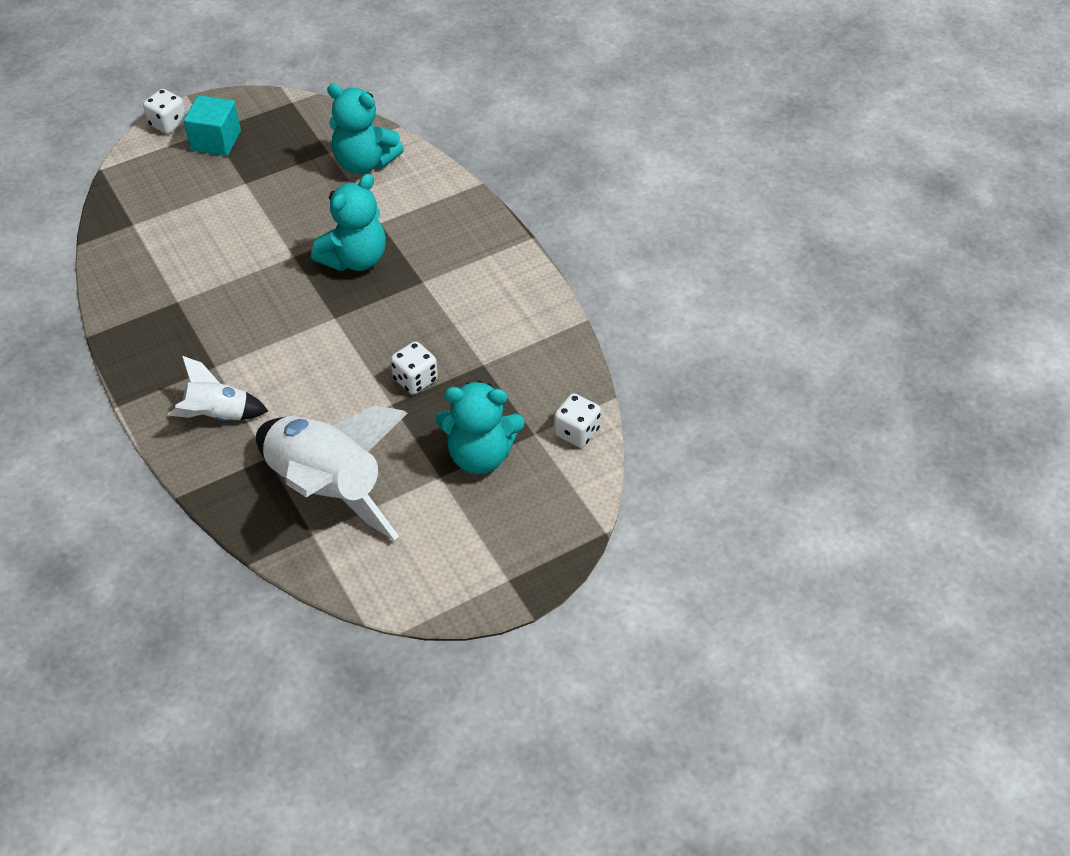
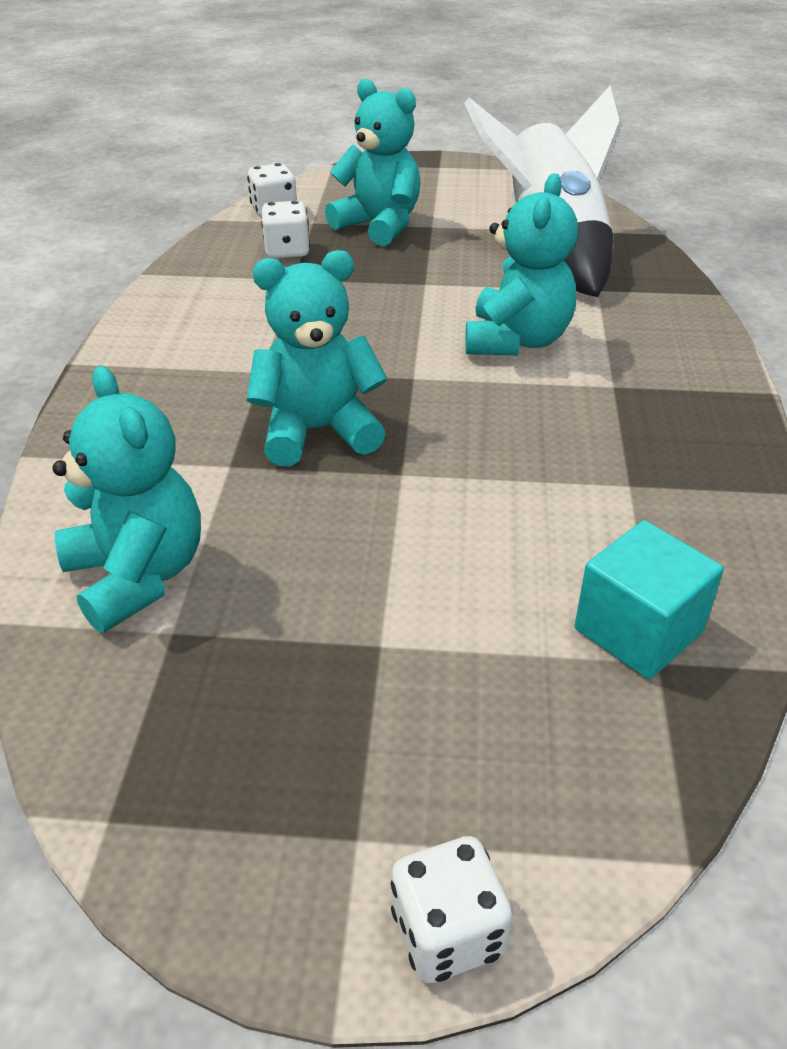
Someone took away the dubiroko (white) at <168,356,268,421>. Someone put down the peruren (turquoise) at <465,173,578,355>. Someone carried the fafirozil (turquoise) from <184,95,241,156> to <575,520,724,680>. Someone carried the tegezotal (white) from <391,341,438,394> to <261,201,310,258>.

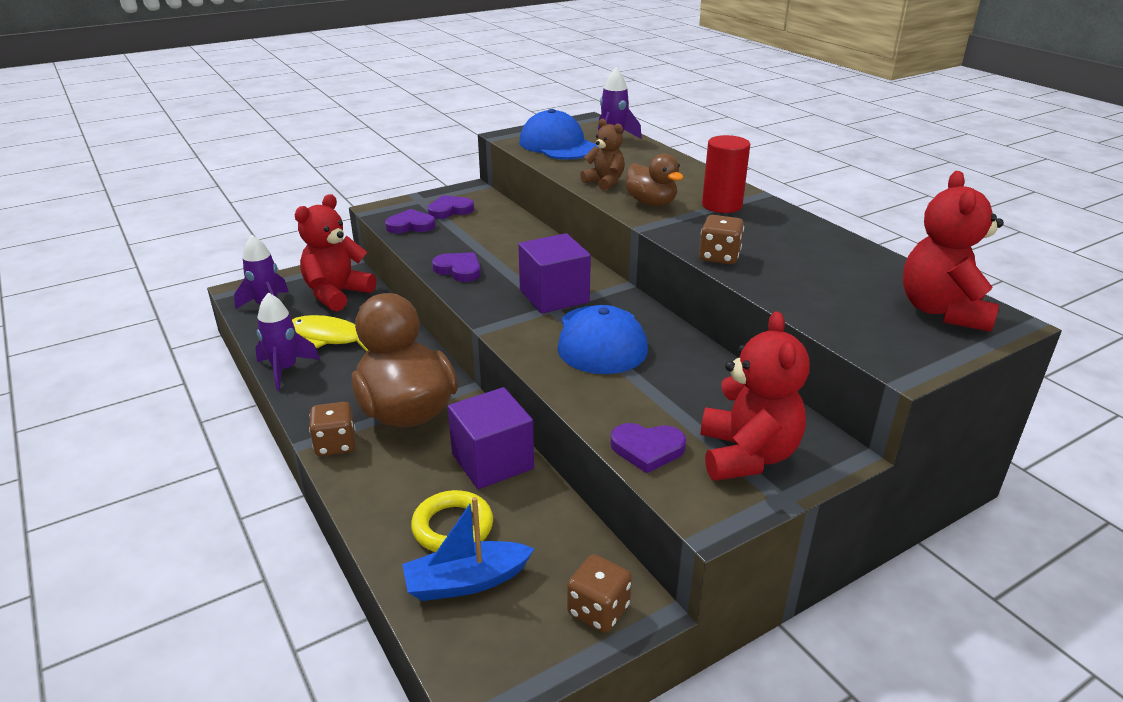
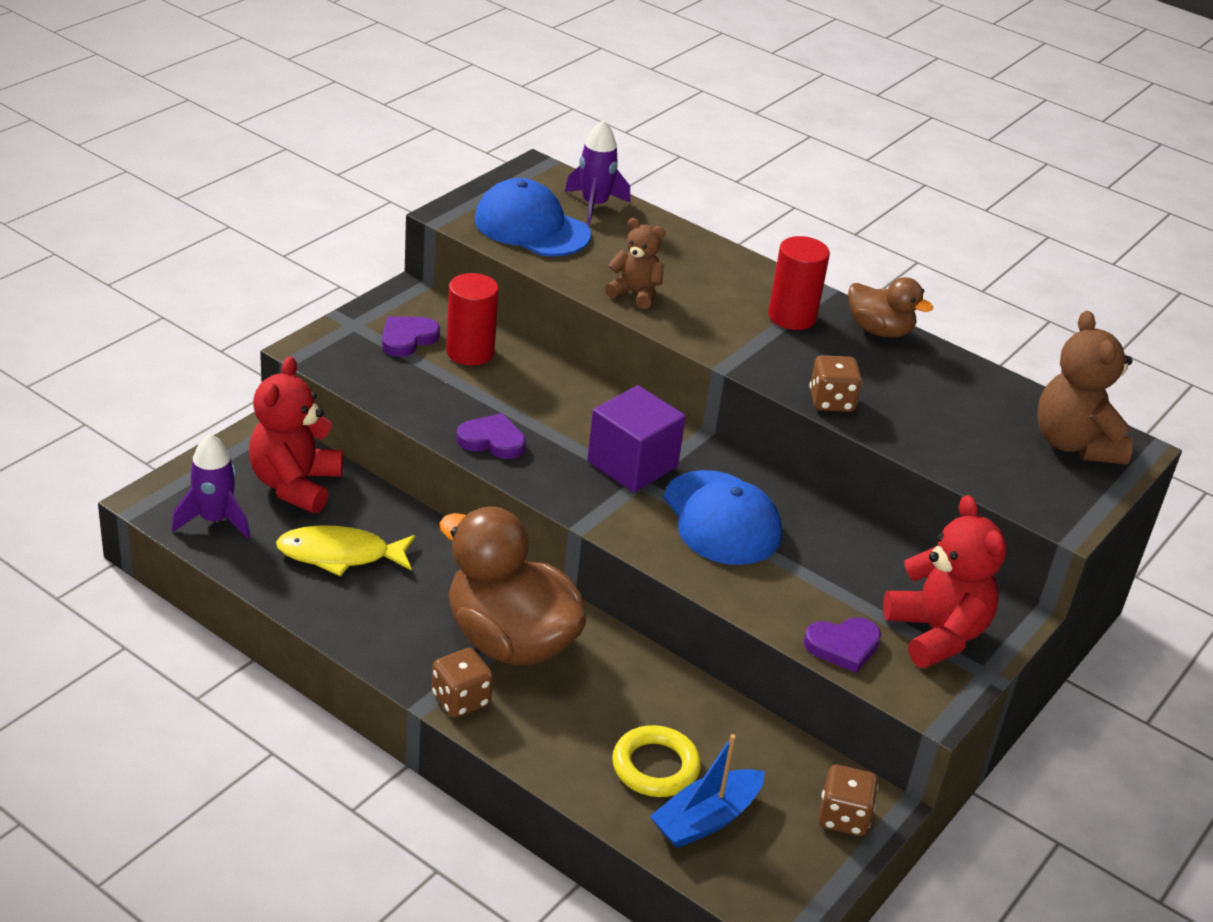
Someone took away the dubiroko (purple) at <255,293,320,391>. Someone took away the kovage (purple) at <385,209,435,233>. Someone took away the fafirozil (purple) at <448,387,534,489>. Someone put down the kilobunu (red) at <446,273,499,366>. Someone carried the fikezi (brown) from <625,153,683,206> to <848,277,933,337>. Someone repainted the peruren (red) at <903,171,1004,332>, which became the peruren (brown) at <1037,311,1133,465>.

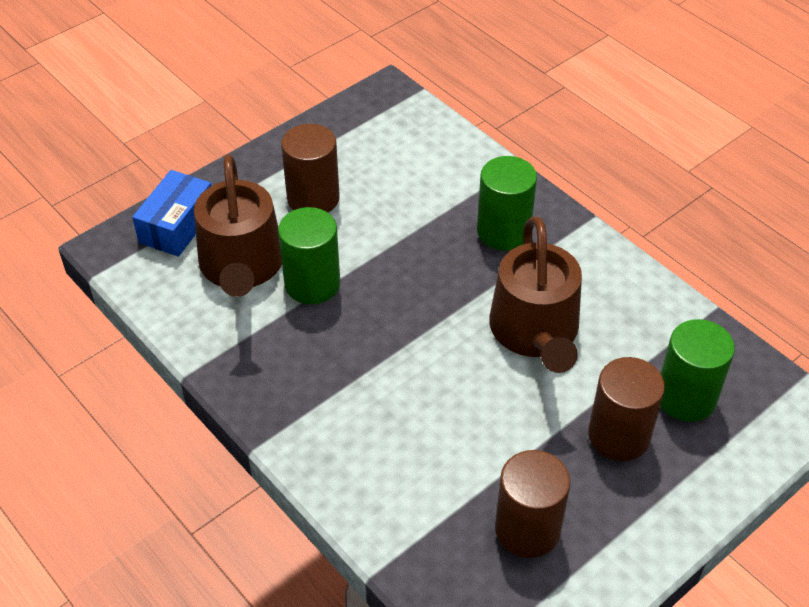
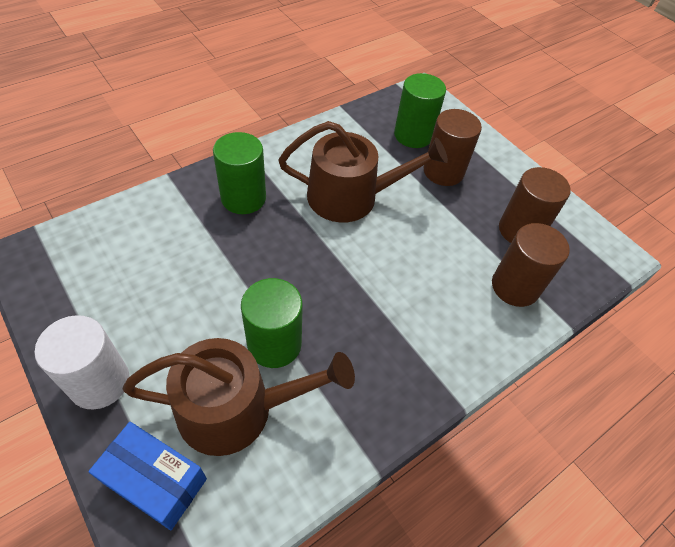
Someone put down the kilobunu (white) at <35,315,129,409>. Someone carried the kilobunu (brown) from <281,124,340,213> to <492,223,570,307>.

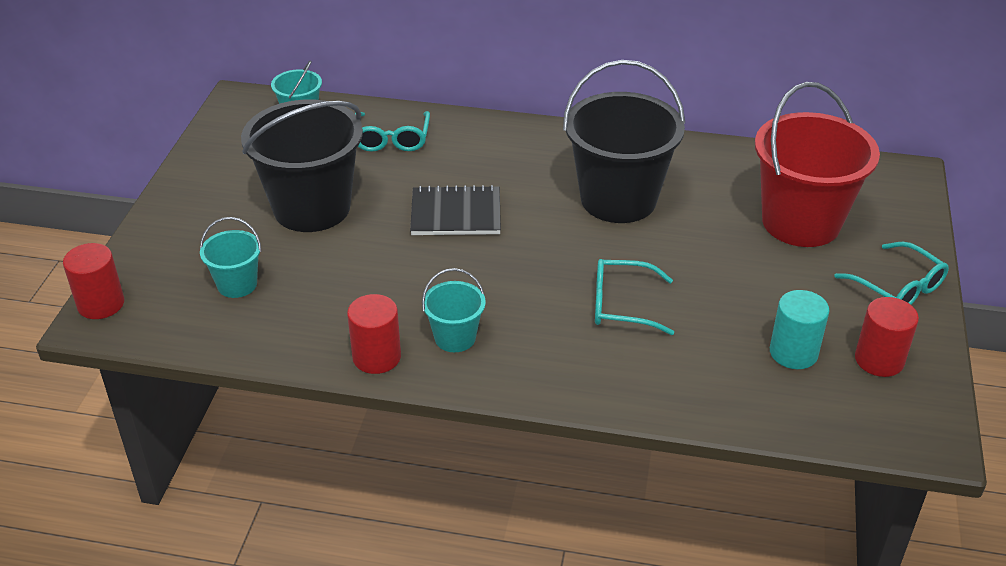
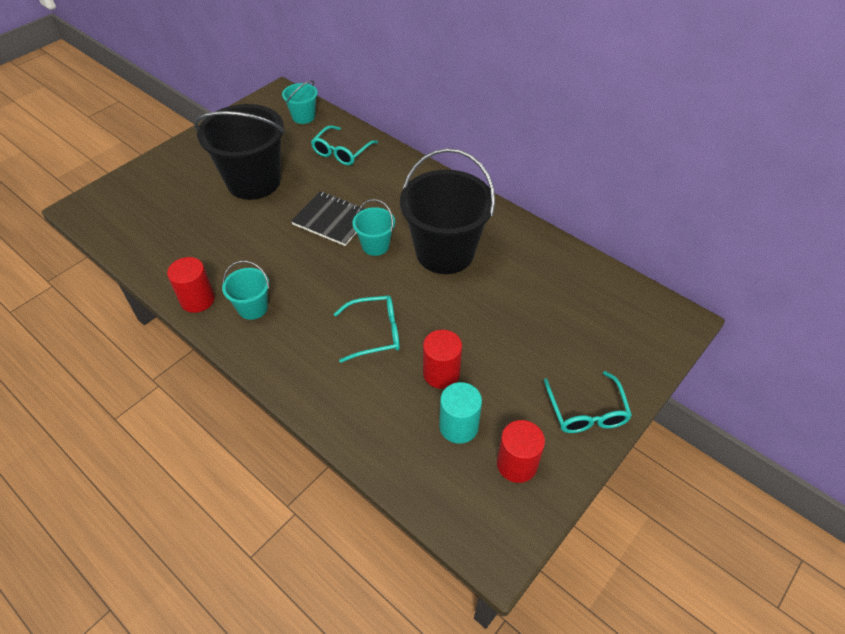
Someone took away the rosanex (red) at <755,82,880,247>. Someone carried the kilobunu (red) from <63,243,124,319> to <423,330,462,389>. Someone carried the rosanex (turquoise) from <200,217,262,298> to <352,199,395,256>. Someone rotated the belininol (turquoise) at <595,259,674,335> by 135 degrees clockwise.

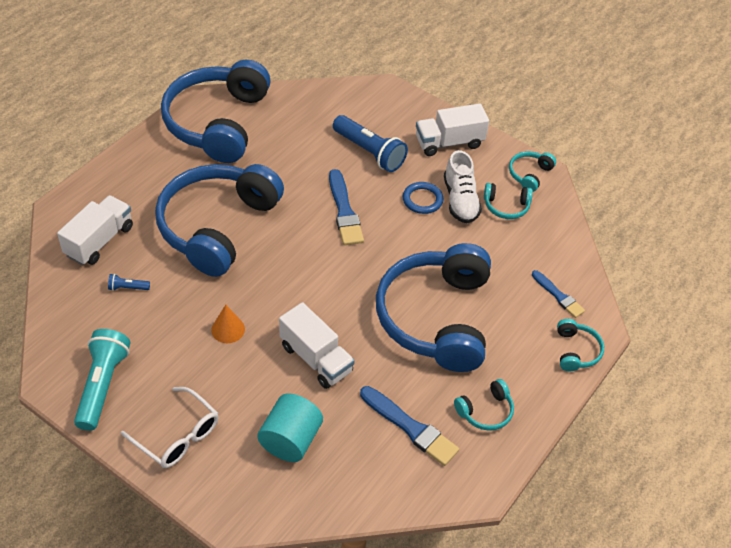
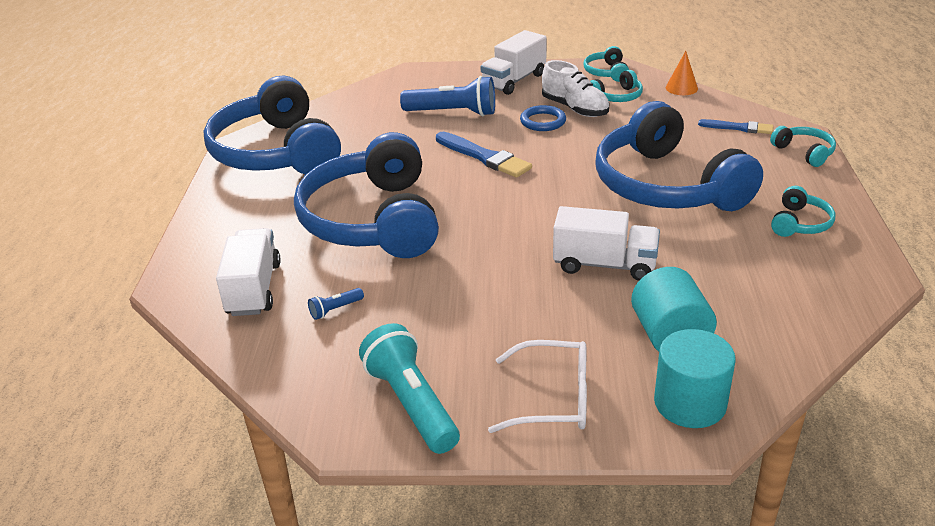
Someone took away the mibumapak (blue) at <360,386,459,466>. Someone put down the kilobunu (turquoise) at <654,329,736,428>. Someone carried the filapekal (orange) from <211,305,245,343> to <666,51,698,95>.

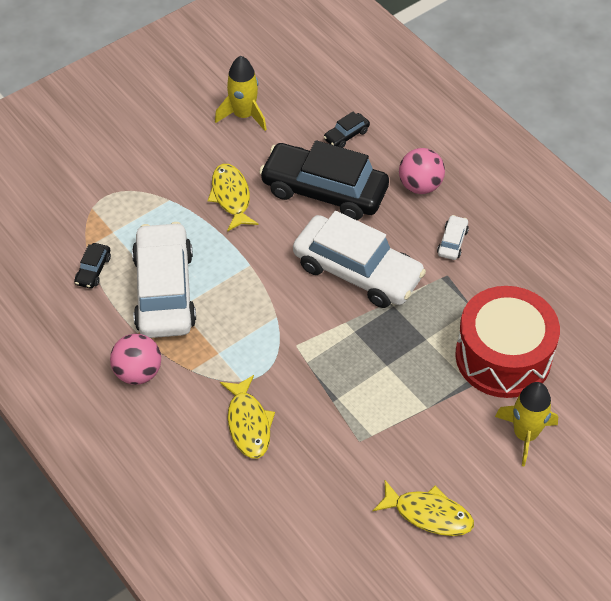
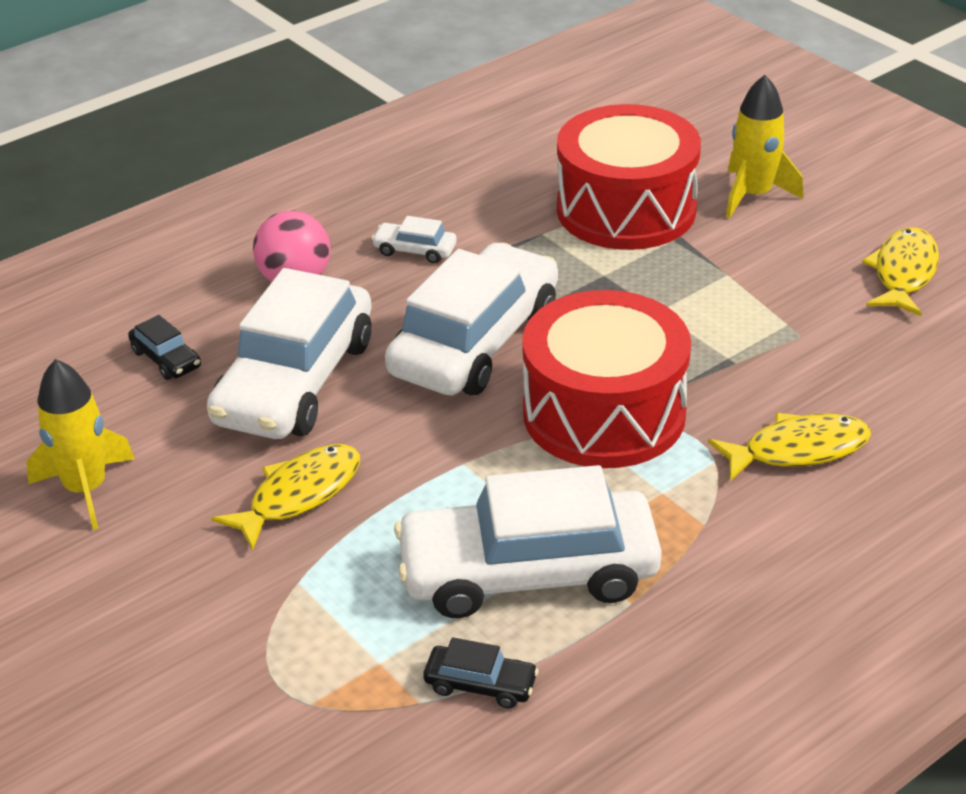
Someone took away the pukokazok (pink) at <110,334,161,385>. Someone put down the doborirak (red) at <522,290,691,468>. Someone repainted the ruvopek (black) at <259,140,389,220>, which became the ruvopek (white) at <207,268,372,439>. Someone rotated the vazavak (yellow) at <208,164,258,232> by 150 degrees clockwise.

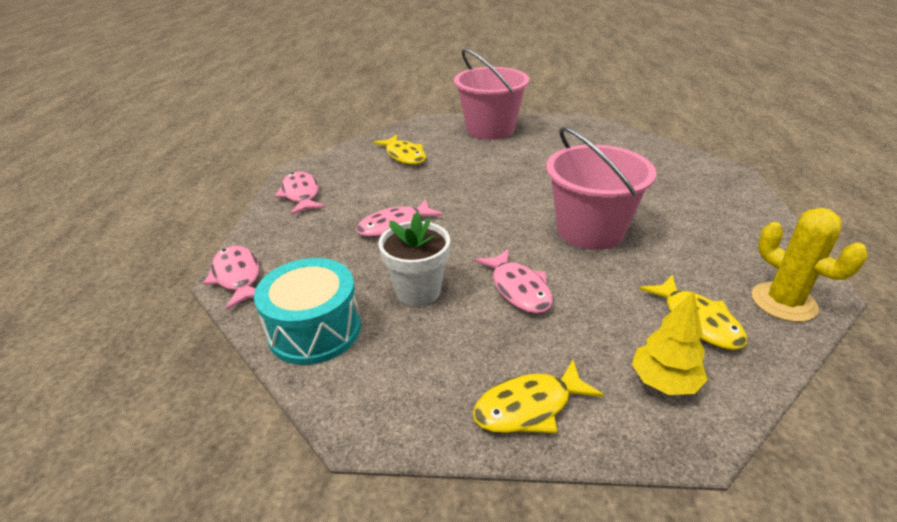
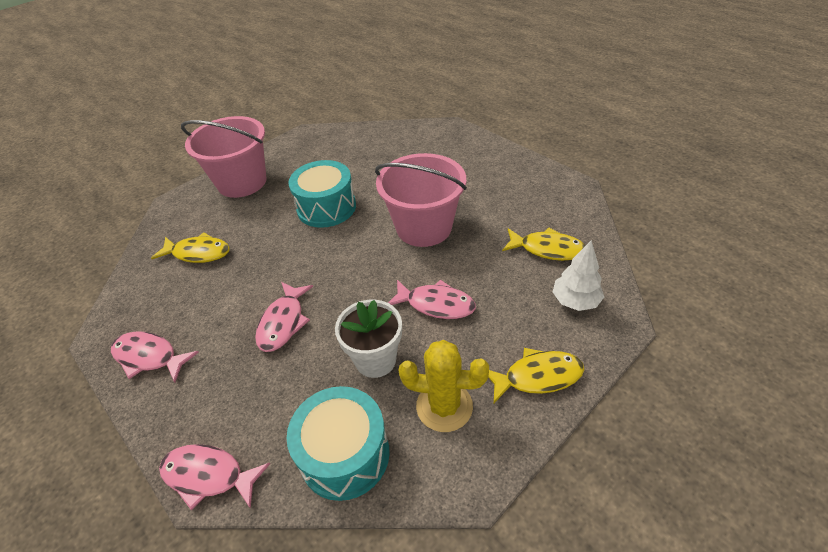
Someone put down the doborirak (turquoise) at <288,160,356,228>. Someone carried the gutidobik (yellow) from <752,208,868,322> to <398,340,489,432>. Someone repainted the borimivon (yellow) at <632,291,708,395>, which became the borimivon (white) at <553,240,604,311>. Someone rotated the vazavak (yellow) at <473,360,604,433> by 120 degrees counterclockwise.

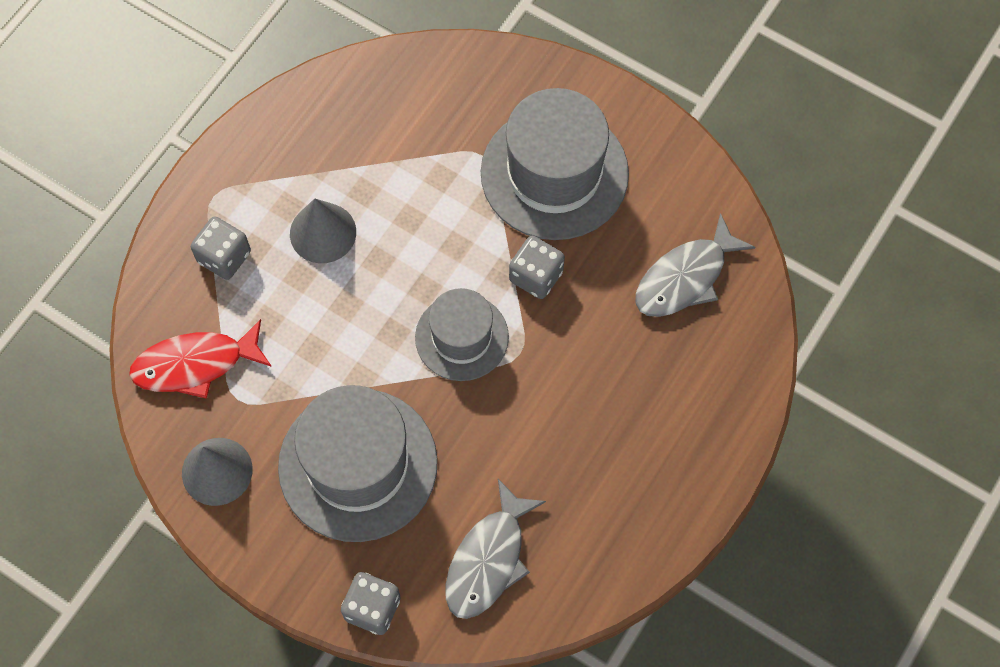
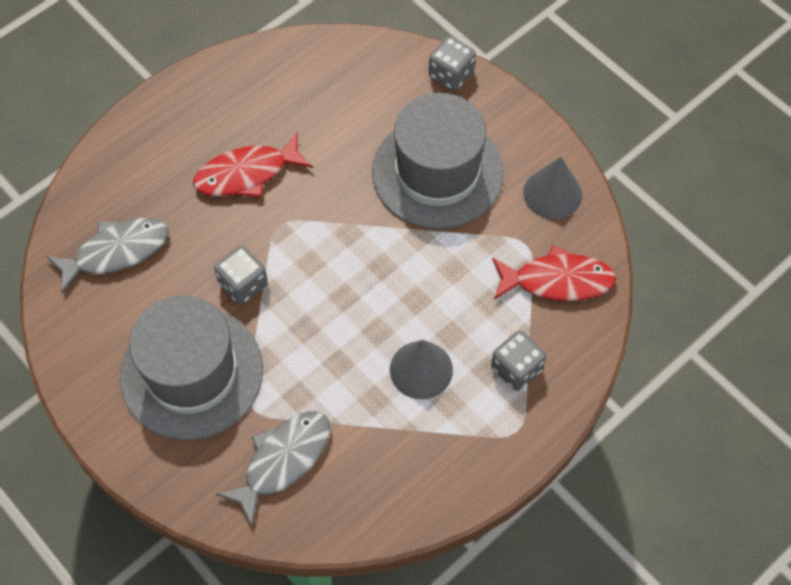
Someone took away the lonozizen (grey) at <415,288,509,381>. Someone put down the vazavak (red) at <193,133,313,197>. Someone carried the vazavak (grey) from <446,479,546,619> to <216,411,330,526>.

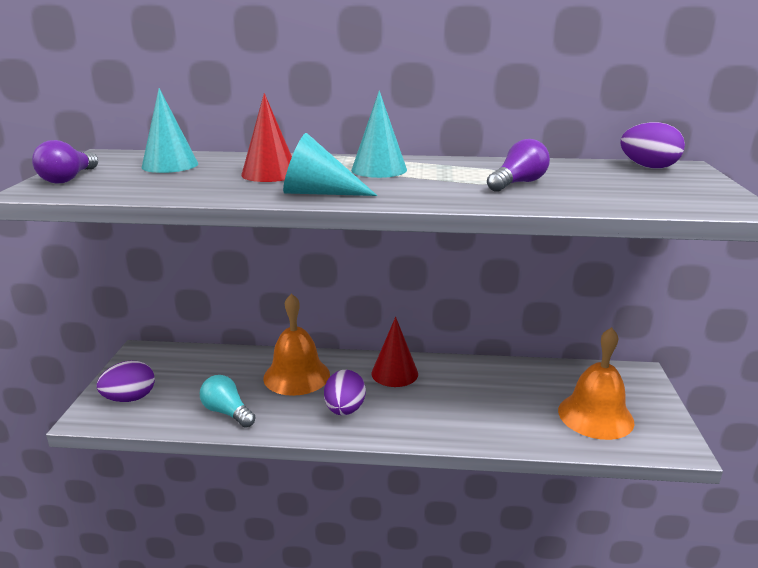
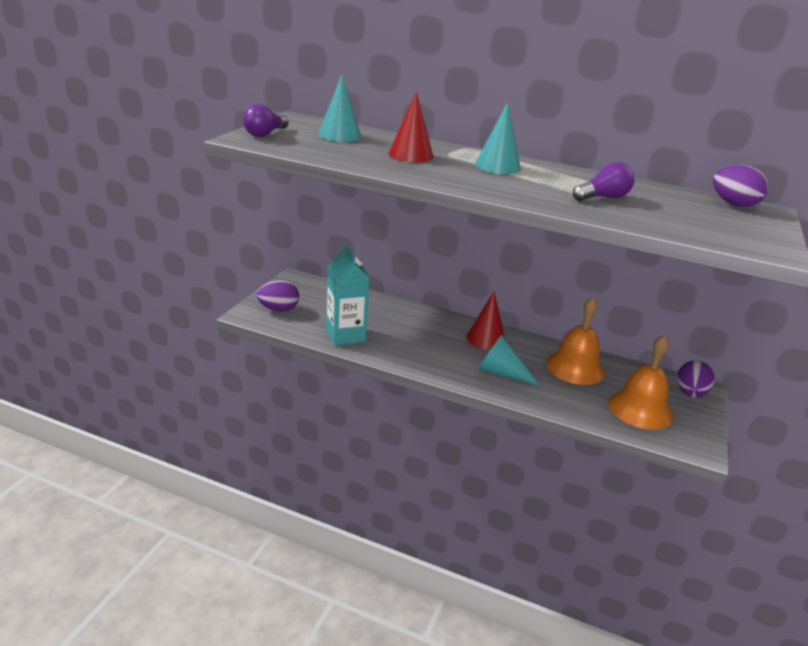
Someone carried the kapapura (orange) from <263,293,330,396> to <546,297,605,385>. Someone carried the filapekal (turquoise) from <283,133,377,196> to <478,334,540,386>. Someone carried the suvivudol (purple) from <324,370,366,415> to <677,360,715,398>. Someone swapped the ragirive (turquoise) at <200,375,256,428> for the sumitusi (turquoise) at <326,244,370,346>.

